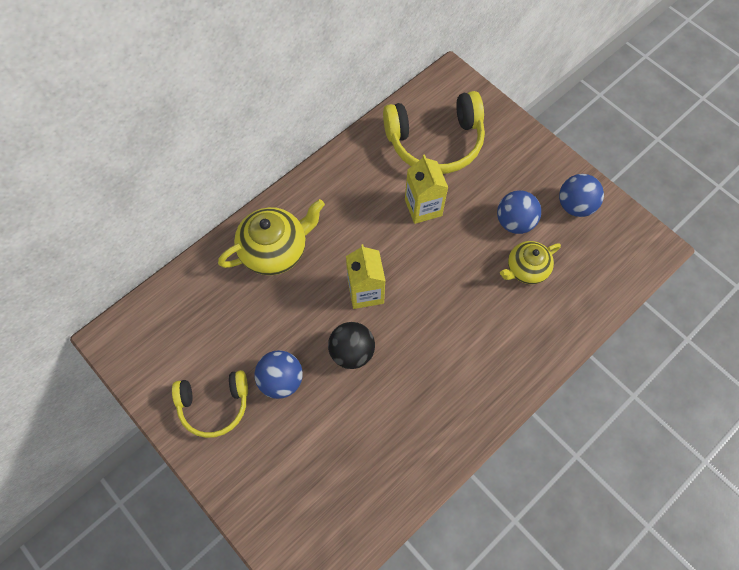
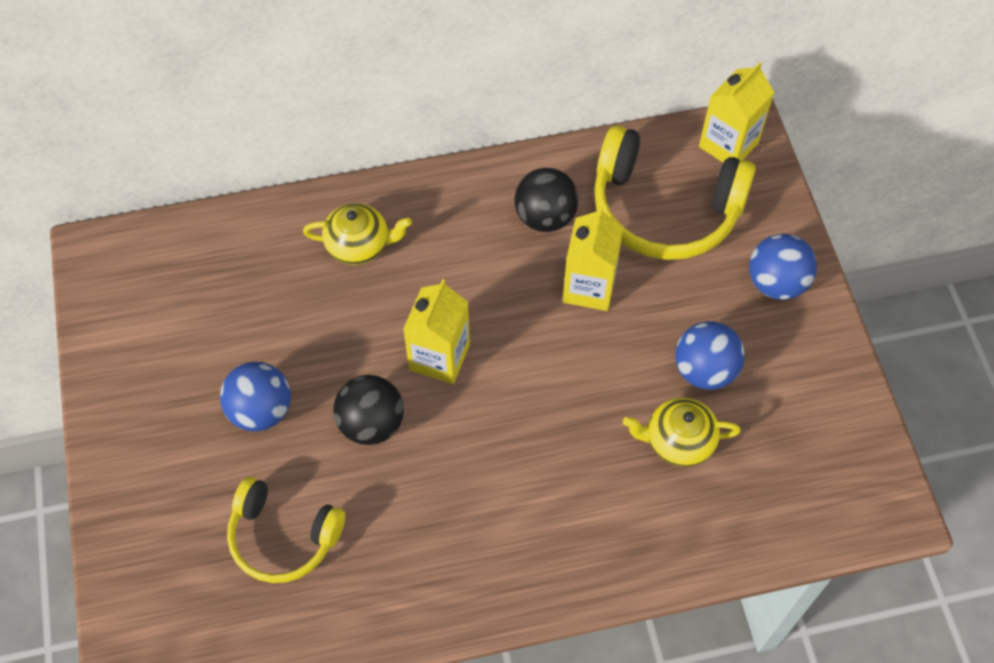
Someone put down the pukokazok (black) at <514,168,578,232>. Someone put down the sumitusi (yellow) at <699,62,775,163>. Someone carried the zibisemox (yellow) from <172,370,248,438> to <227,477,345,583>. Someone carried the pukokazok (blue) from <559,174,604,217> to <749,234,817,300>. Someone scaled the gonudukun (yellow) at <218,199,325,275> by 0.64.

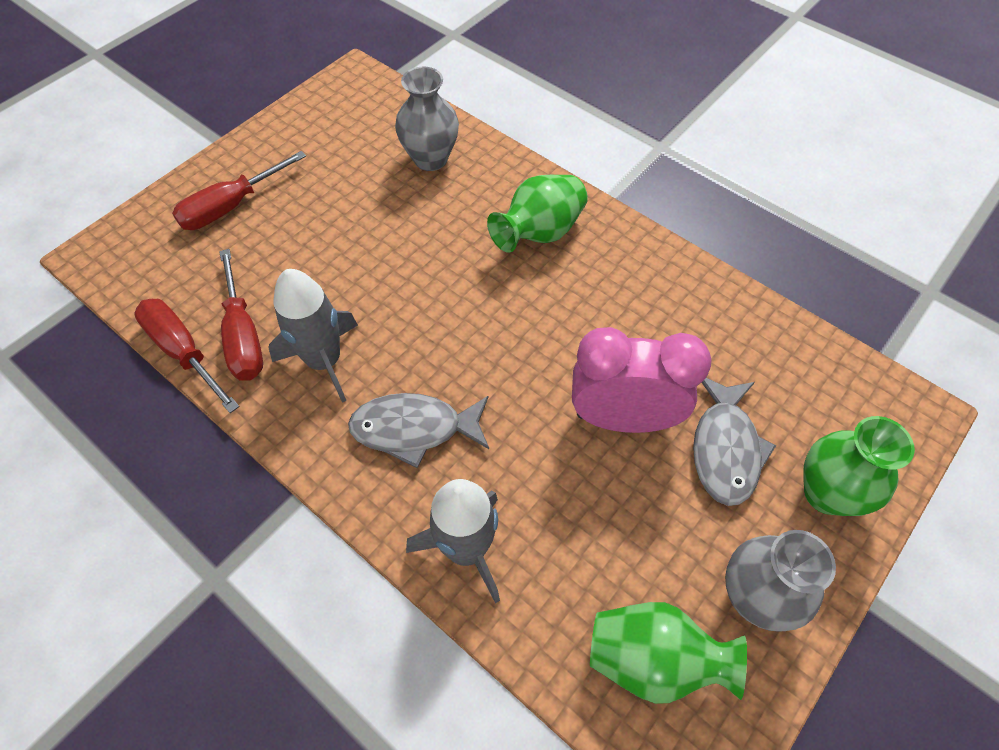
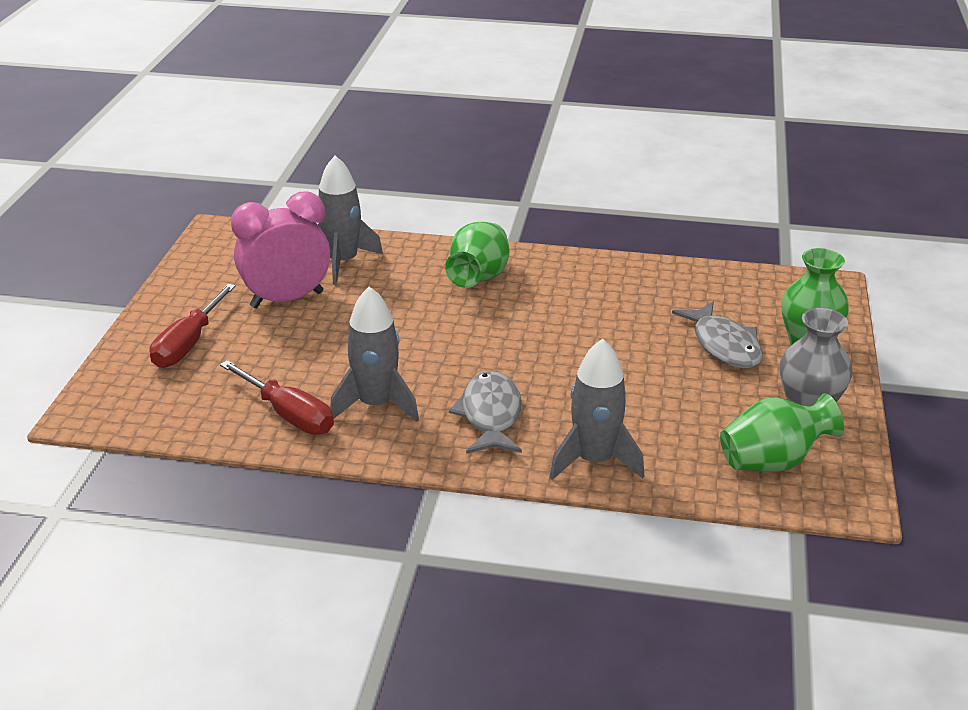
Someone took away the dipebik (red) at <134,299,240,413>. Someone carried the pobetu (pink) from <572,327,712,433> to <231,191,330,308>. Someone swapped the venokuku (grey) at <395,67,459,171> for the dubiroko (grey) at <318,155,383,285>. Someone rotated the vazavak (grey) at <348,393,489,468> by 120 degrees clockwise.

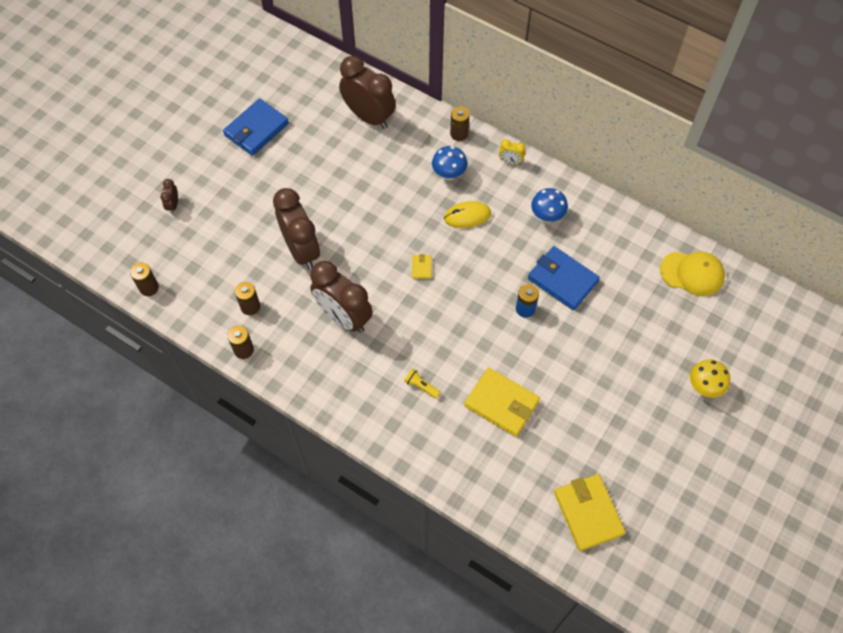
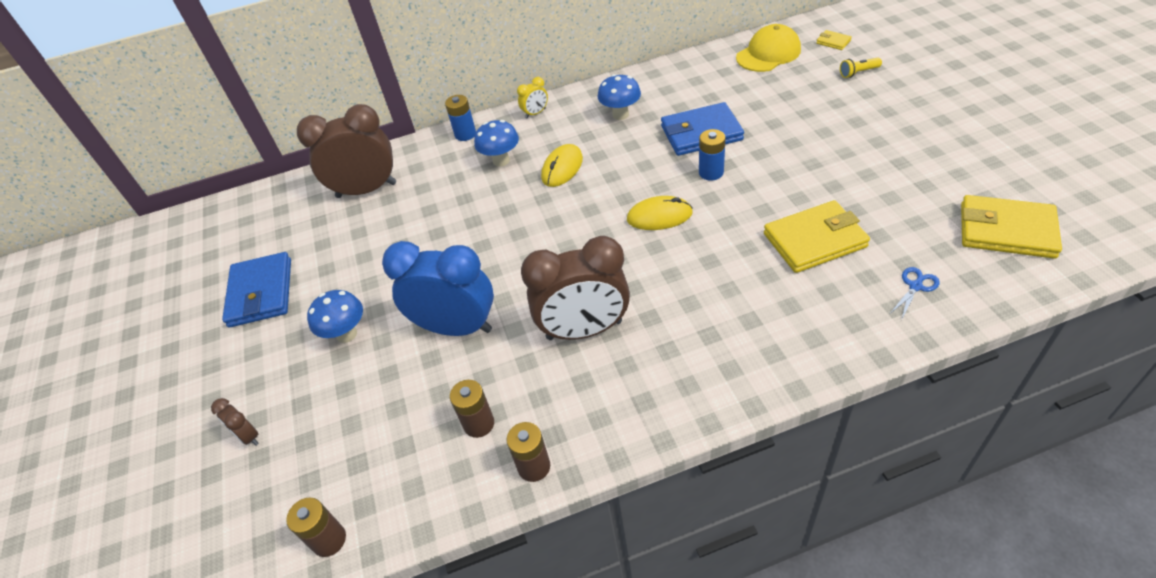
Someone took away the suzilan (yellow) at <690,359,730,398>. Someone put down the suzilan (blue) at <307,290,363,343>. Someone put down the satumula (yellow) at <627,196,693,230>. Someone put down the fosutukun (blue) at <890,267,940,318>. Someone carried the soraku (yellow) from <404,369,441,399> to <840,58,882,78>. Someone carried the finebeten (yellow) from <412,254,431,279> to <816,30,852,50>. Someone repainted the pobetu (brown) at <273,188,320,270>, which became the pobetu (blue) at <382,241,494,336>. Someone repainted the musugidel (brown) at <450,107,470,141>, which became the musugidel (blue) at <445,95,476,141>.

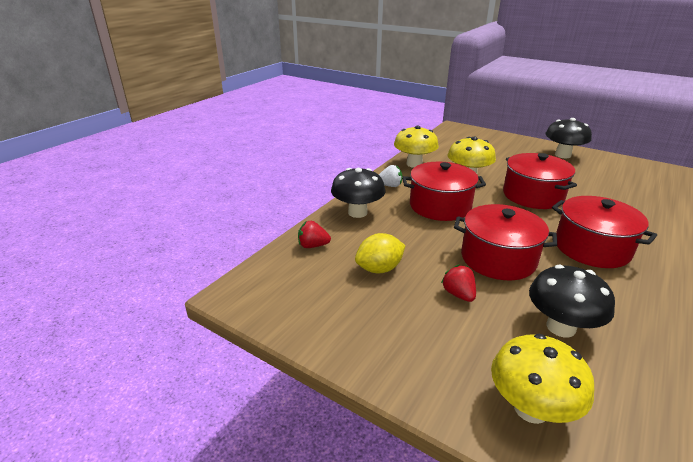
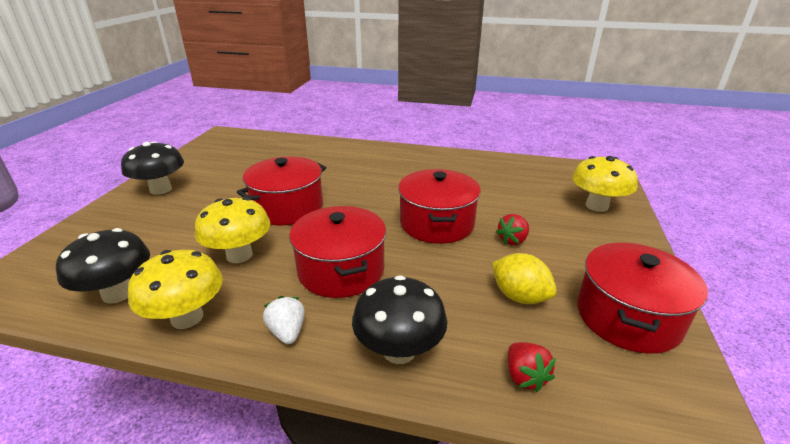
Someone carried the suzilan (black) from <529,265,615,338> to <56,228,150,304>. Someone carried the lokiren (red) from <552,196,657,268> to <577,243,708,354>.

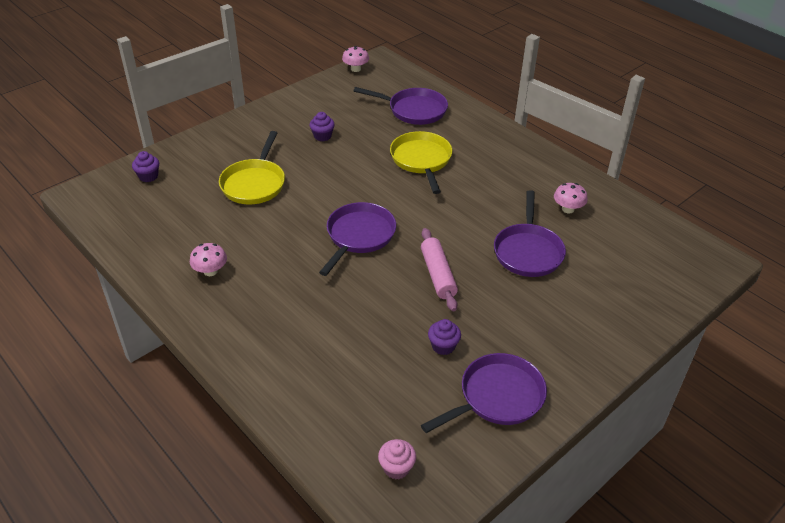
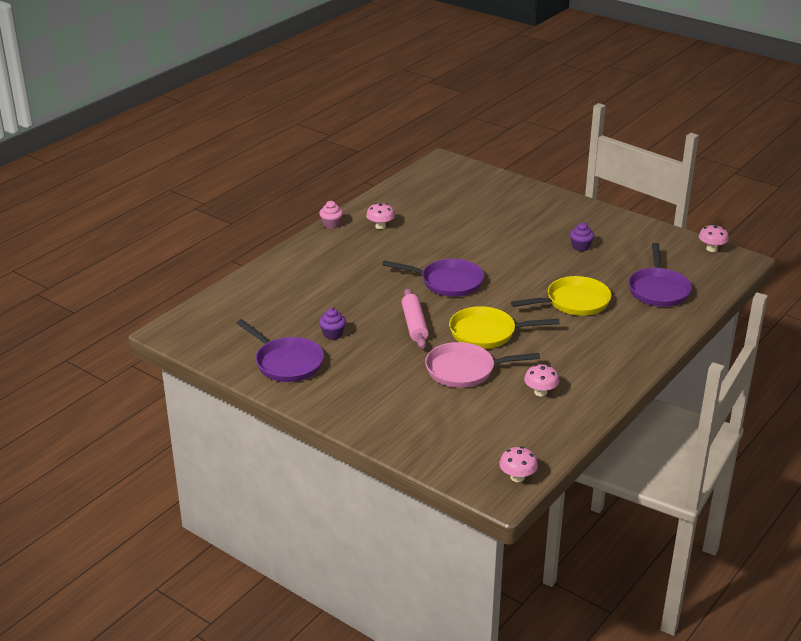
Someone took away the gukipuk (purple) at <132,151,159,182>. Someone put down the suzilan (pink) at <499,447,538,482>. Someone carried the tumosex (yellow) from <219,131,285,205> to <449,306,560,349>. Someone carried the gukipuk (pink) from <378,439,416,480> to <319,201,343,229>. Someone repainted the tumosex (purple) at <494,190,566,277>, which became the tumosex (pink) at <425,342,540,388>. Someone rotated the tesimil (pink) at <421,228,458,311> by 75 degrees counterclockwise.

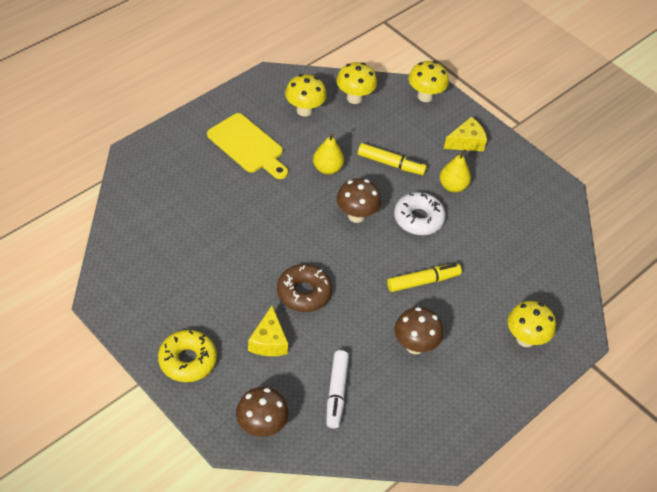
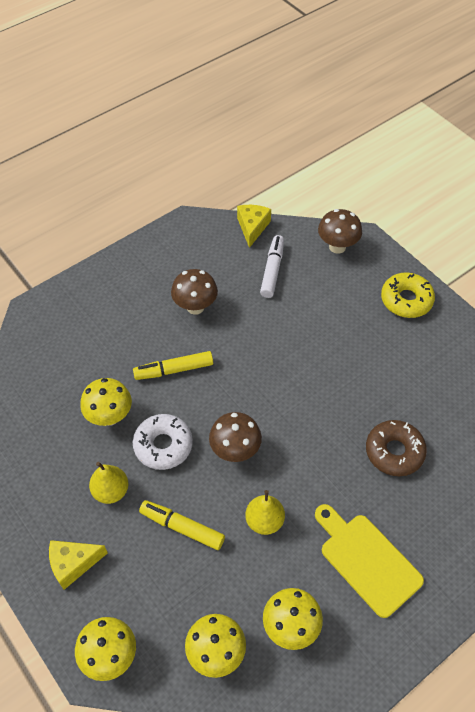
Someone carried the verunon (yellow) from <248,306,288,356> to <237,205,271,248>. Someone carried the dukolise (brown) from <277,264,332,312> to <366,420,427,476>. Someone carried the suzilan (yellow) from <508,301,556,347> to <80,378,132,426>.

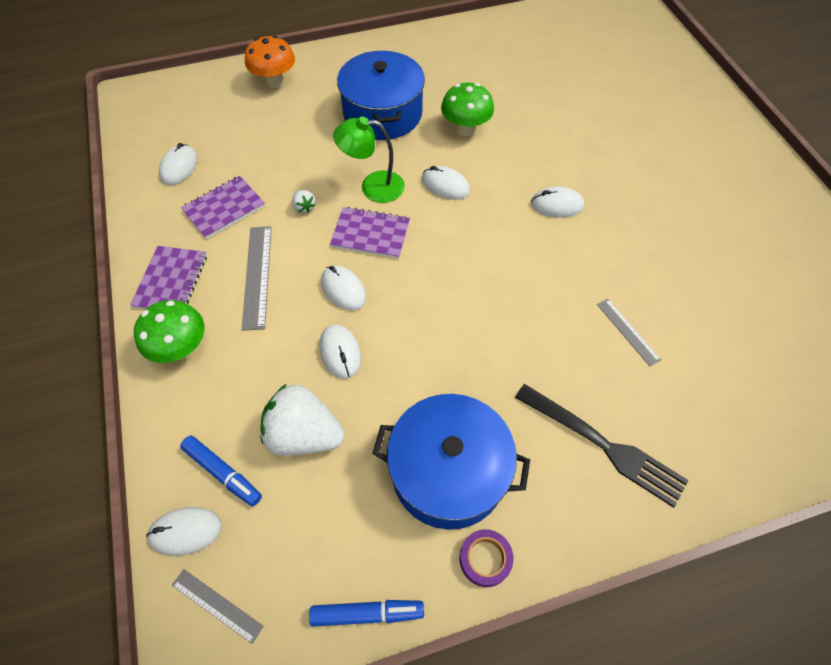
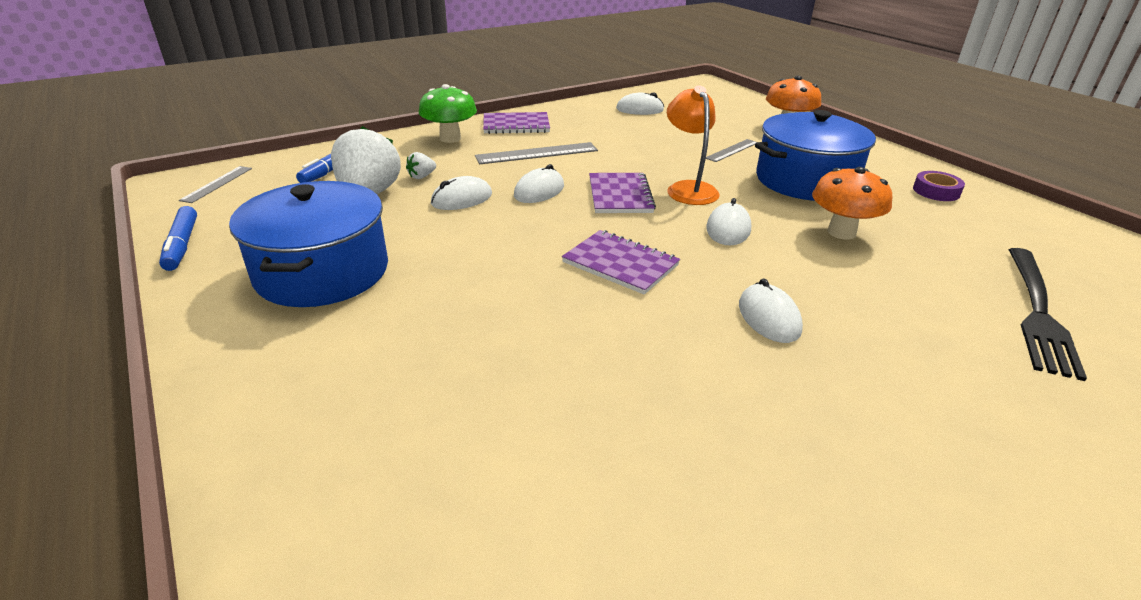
Someone took away the satumula (white) at <146,507,222,556>. Someone carried the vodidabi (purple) from <181,176,265,239> to <562,230,680,295>. Someone carried the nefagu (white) from <292,190,315,213> to <406,152,436,179>. Someone carried the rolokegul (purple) from <460,529,514,587> to <913,171,965,201>. Someone carried the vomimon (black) from <515,384,689,507> to <1008,248,1087,381>. Someone carried the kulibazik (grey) from <597,299,661,366> to <706,139,757,162>. Someone repainted the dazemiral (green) at <333,116,405,203>, which became the dazemiral (orange) at <667,85,720,205>. Someone repainted the suzilan (green) at <441,82,494,136>, which became the suzilan (orange) at <812,167,892,240>.

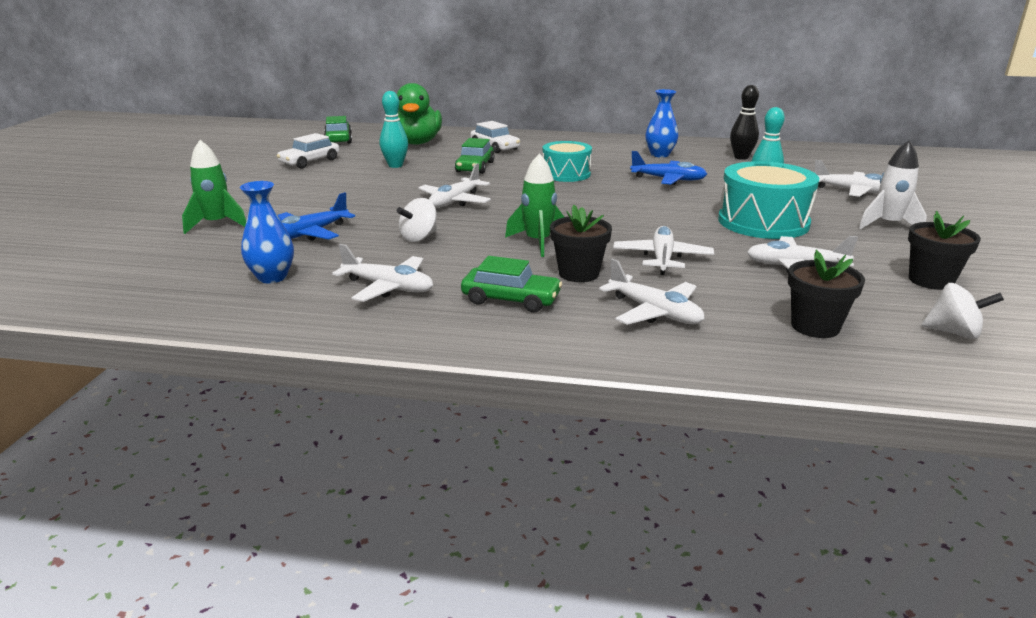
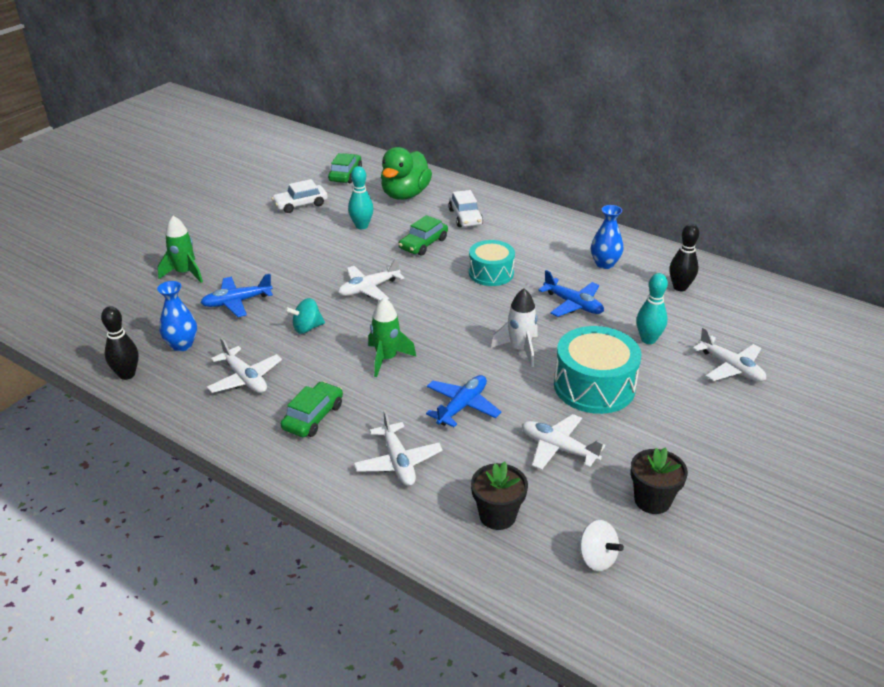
Someone took away the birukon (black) at <550,205,612,282>. Someone put down the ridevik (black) at <101,306,139,380>. Someone carried the dubiroko (white) from <859,140,927,229> to <491,288,538,367>. Someone repainted the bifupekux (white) at <397,198,437,242>, which became the bifupekux (turquoise) at <285,298,325,334>. Someone repainted the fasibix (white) at <613,226,714,275>, which became the fasibix (blue) at <426,375,501,427>. Someone rotated the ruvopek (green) at <461,256,562,313> by 105 degrees counterclockwise.

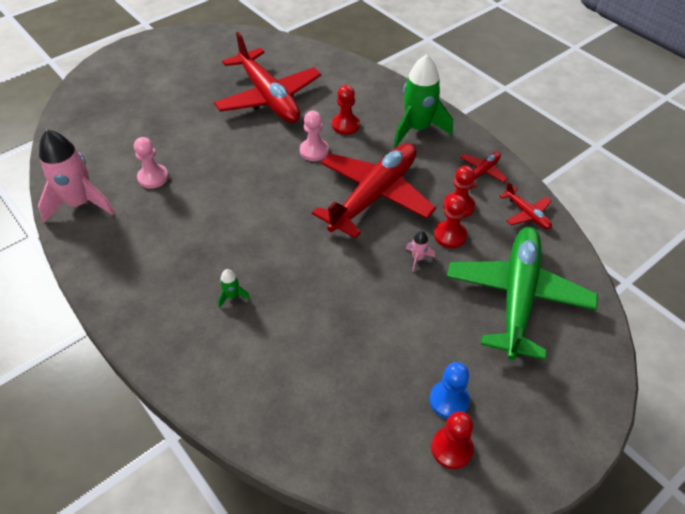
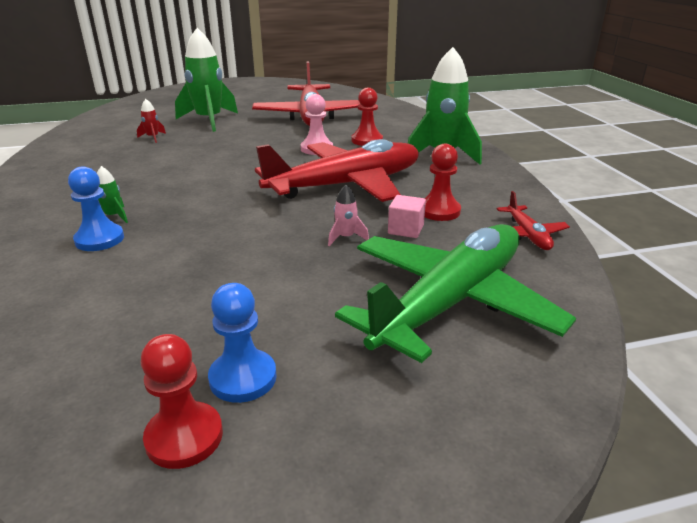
Someone took away the dubiroko (pink) at <38,129,115,223>. Someone took away the fasibix (red) at <460,152,508,188>. Someone put down the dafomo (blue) at <68,166,124,251>. Someone put down the dubiroko (green) at <175,28,238,132>. Someone swapped the dafomo (pink) at <134,137,169,188> for the dubiroko (red) at <137,99,166,143>. Someone swapped the dafomo (red) at <434,195,467,248> for the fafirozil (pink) at <388,195,426,238>.

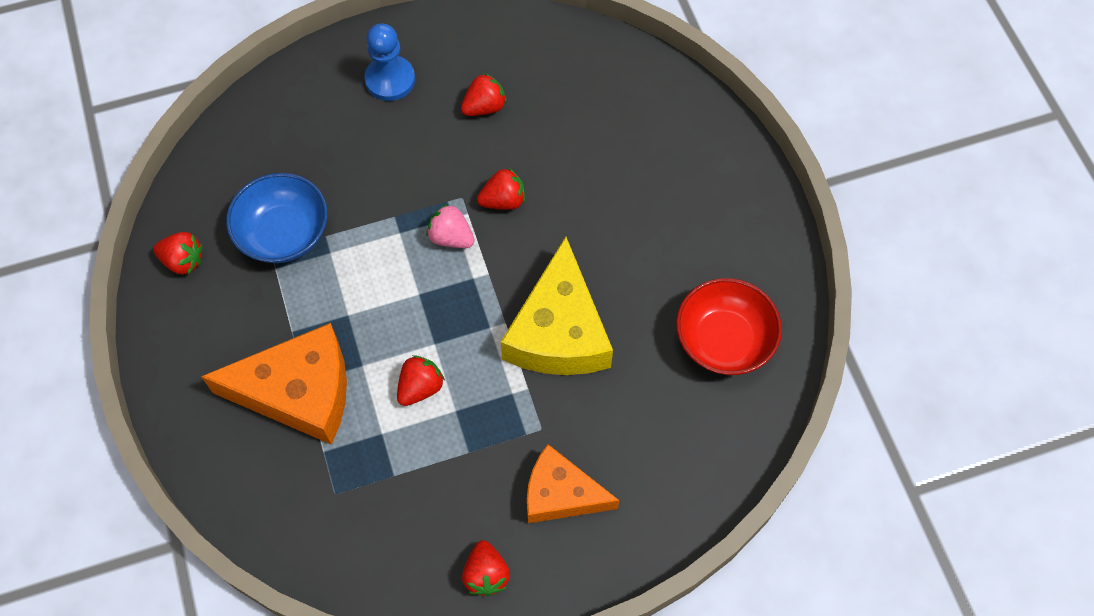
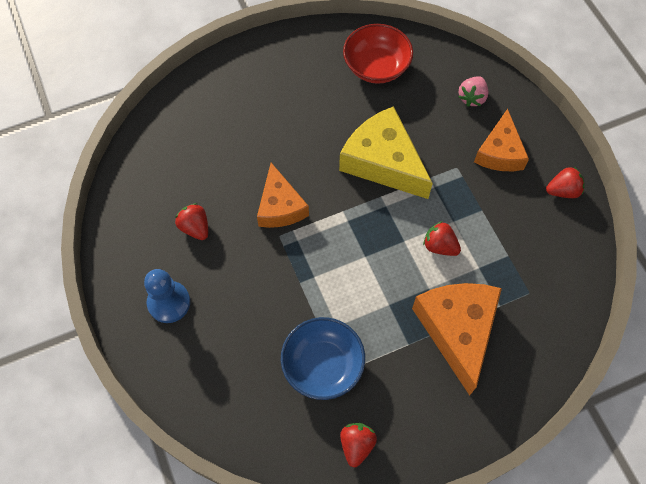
Someone carried the nefagu (pink) from <426,204,475,248> to <458,76,488,107>. Someone swapped the nefagu (red) at <477,168,525,210> for the verunon (orange) at <257,163,309,228>. Someone rotated the verunon (yellow) at <501,237,613,375> by 135 degrees counterclockwise.

